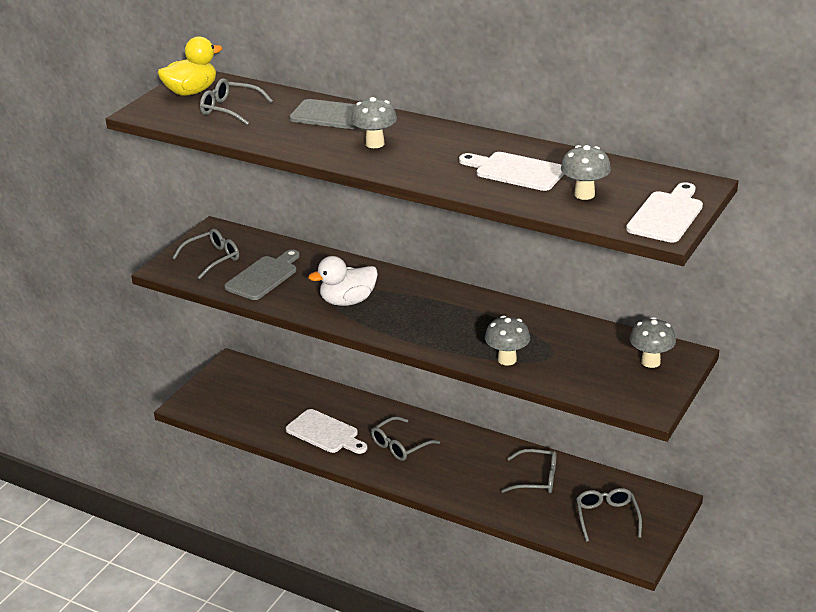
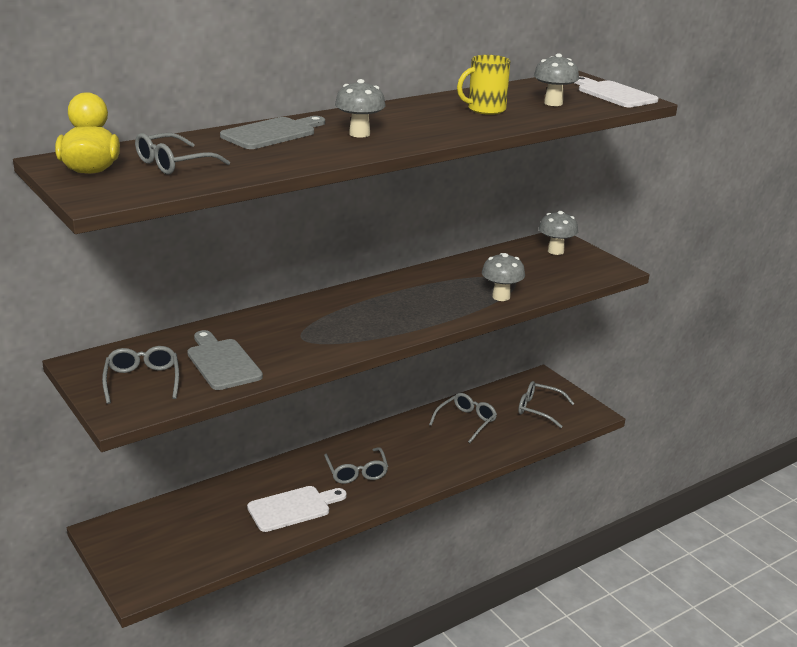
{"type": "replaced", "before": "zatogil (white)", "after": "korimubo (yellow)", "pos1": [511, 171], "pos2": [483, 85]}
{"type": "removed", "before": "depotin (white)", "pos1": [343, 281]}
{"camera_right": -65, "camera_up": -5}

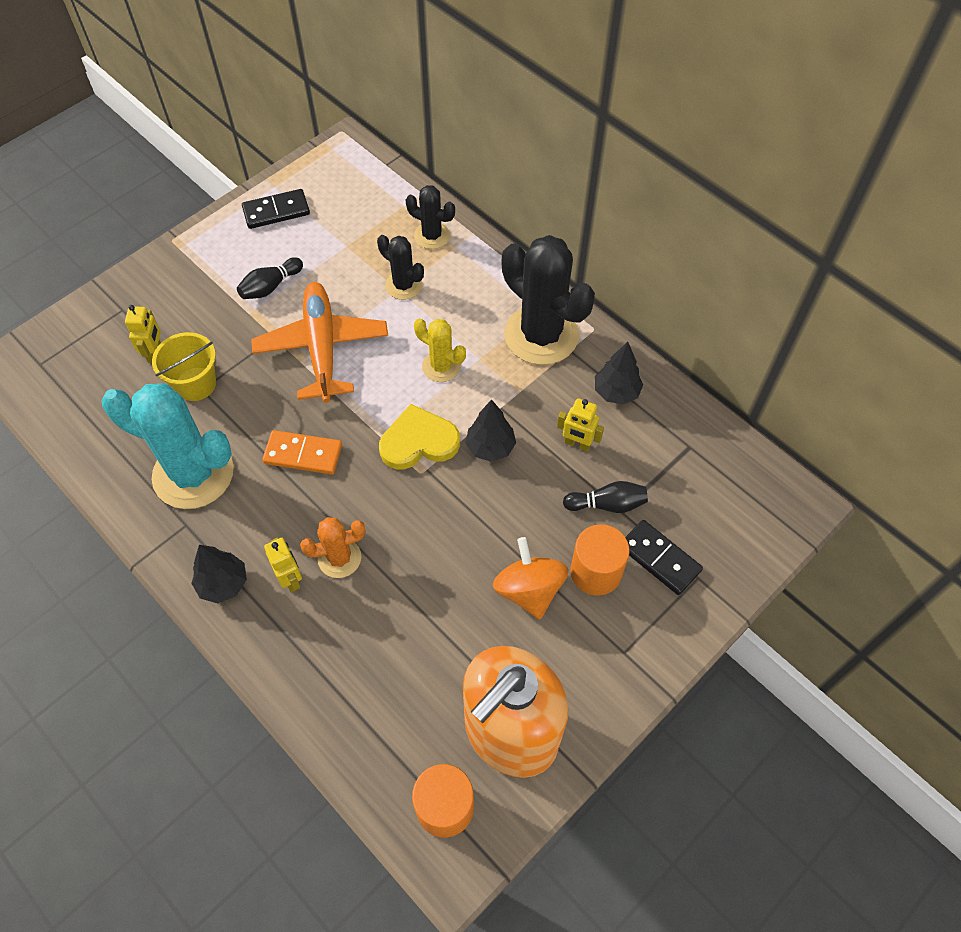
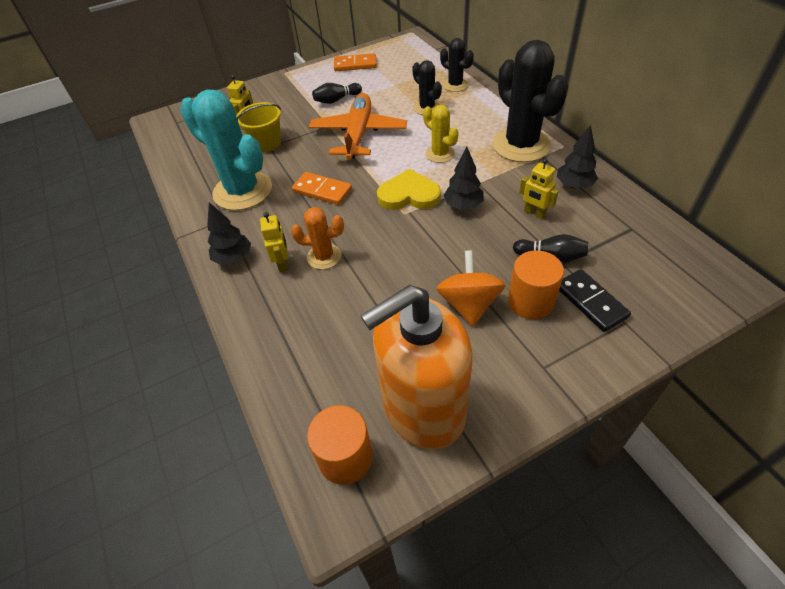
{"type": "recoloured", "before": "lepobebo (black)", "after": "lepobebo (orange)", "pos1": [276, 209], "pos2": [355, 62]}
{"camera_right": 20, "camera_up": -10}

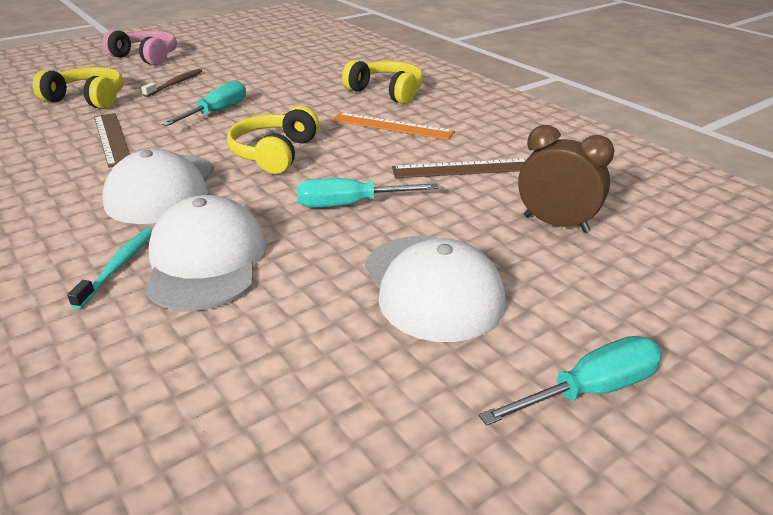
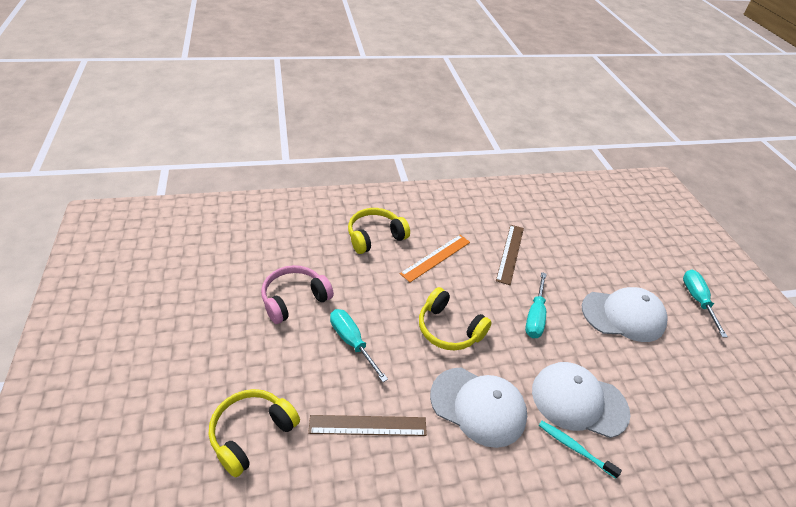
{"type": "moved", "before": "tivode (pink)", "pos1": [139, 47], "pos2": [297, 294]}
{"type": "removed", "before": "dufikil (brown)", "pos1": [171, 83]}
{"type": "removed", "before": "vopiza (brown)", "pos1": [566, 178]}
{"camera_right": -70, "camera_up": 10}

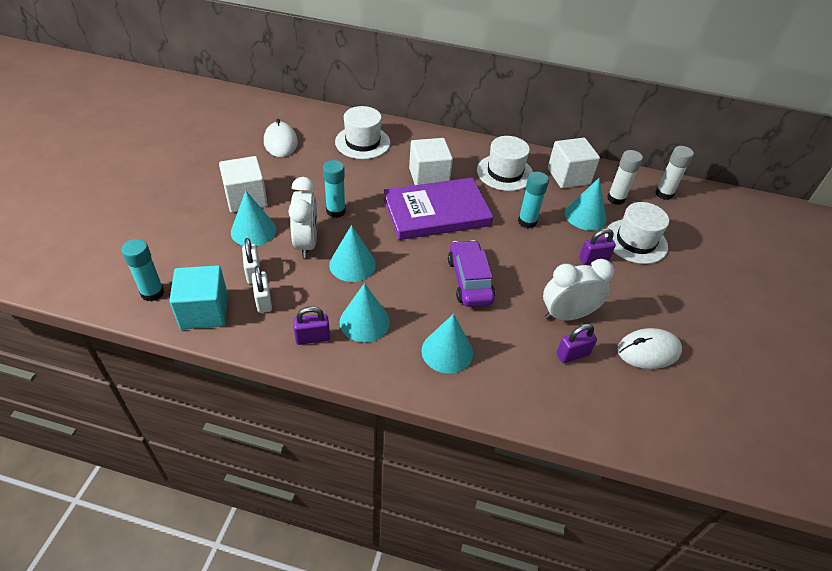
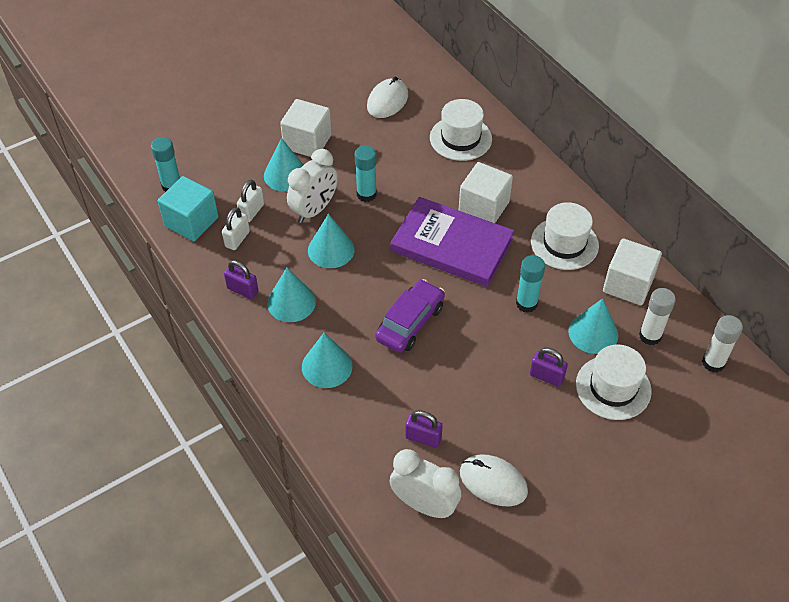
{"type": "moved", "before": "vopiza (white)", "pos1": [578, 290], "pos2": [425, 483]}
{"camera_right": 45, "camera_up": 5}

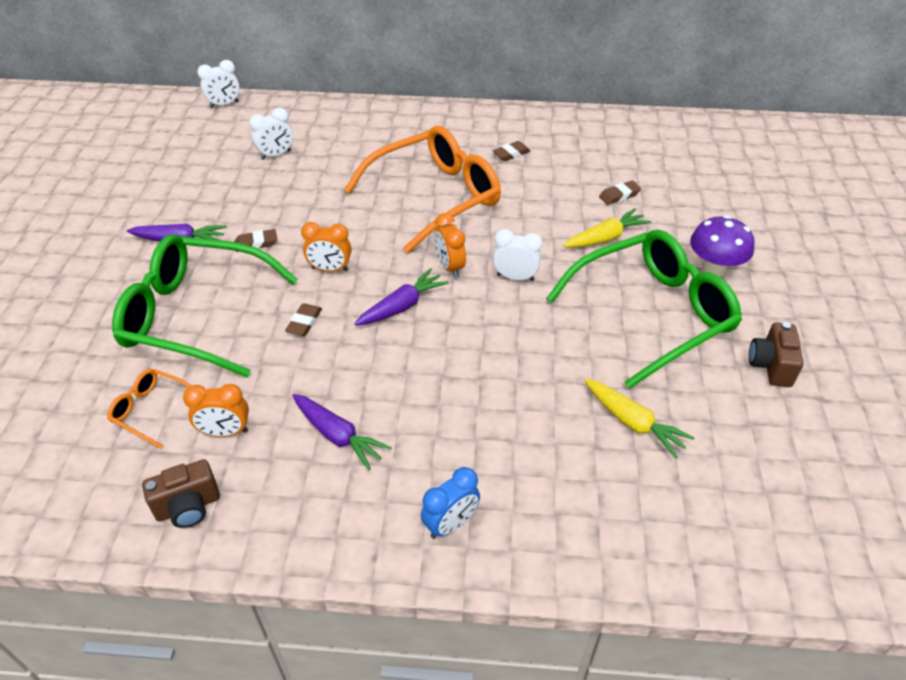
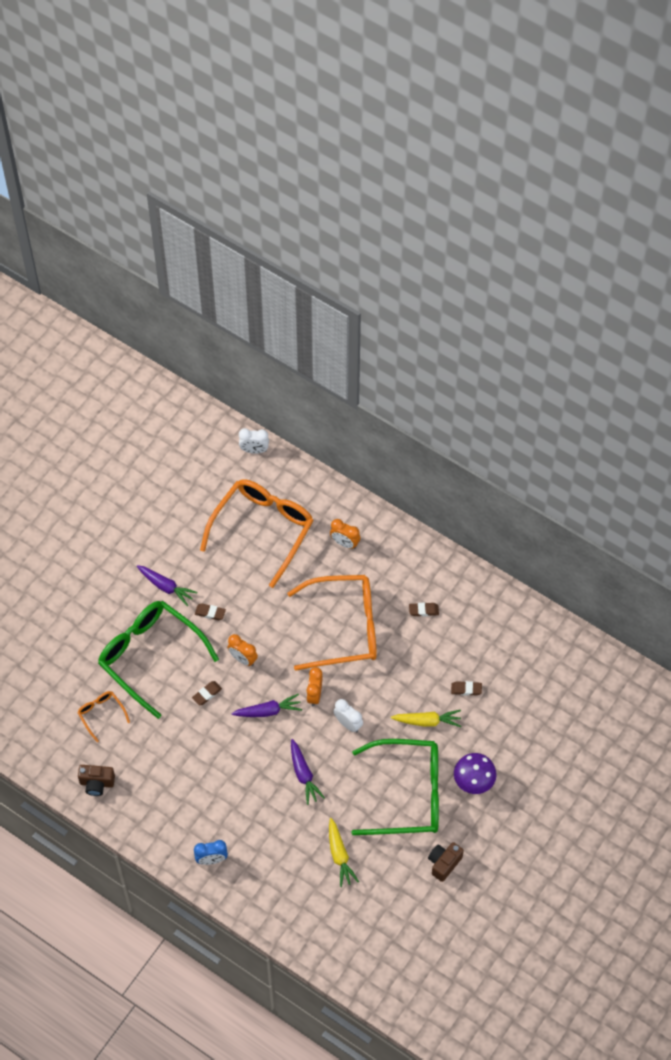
{"type": "replaced", "before": "vopiza (white)", "after": "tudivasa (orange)", "pos1": [271, 134], "pos2": [257, 533]}
{"type": "moved", "before": "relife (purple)", "pos1": [342, 432], "pos2": [308, 772]}
{"type": "moved", "before": "vopiza (orange)", "pos1": [216, 410], "pos2": [345, 534]}
{"camera_right": 30, "camera_up": 15}

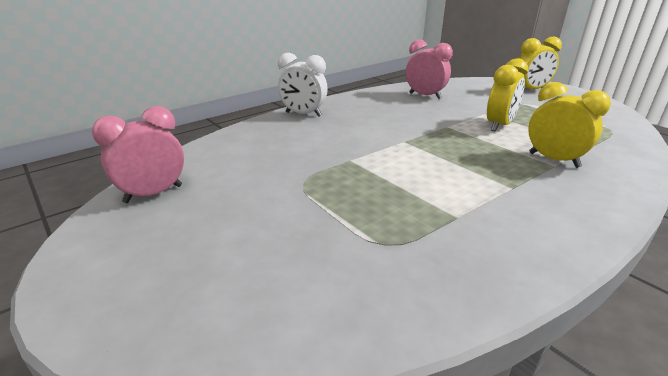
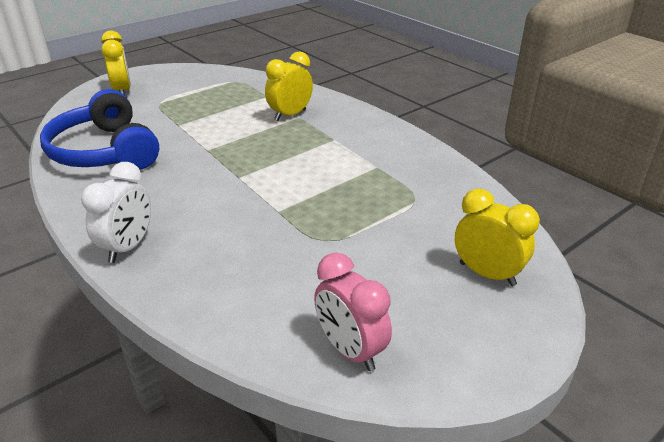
{"type": "replaced", "before": "vopiza (pink)", "after": "tivode (blue)", "pos1": [429, 69], "pos2": [99, 129]}
{"type": "moved", "before": "vopiza (yellow)", "pos1": [507, 94], "pos2": [497, 237]}
{"camera_right": -90, "camera_up": 5}

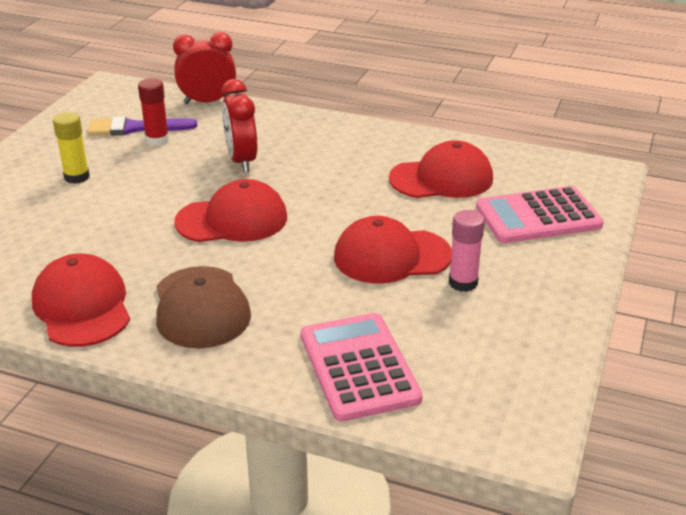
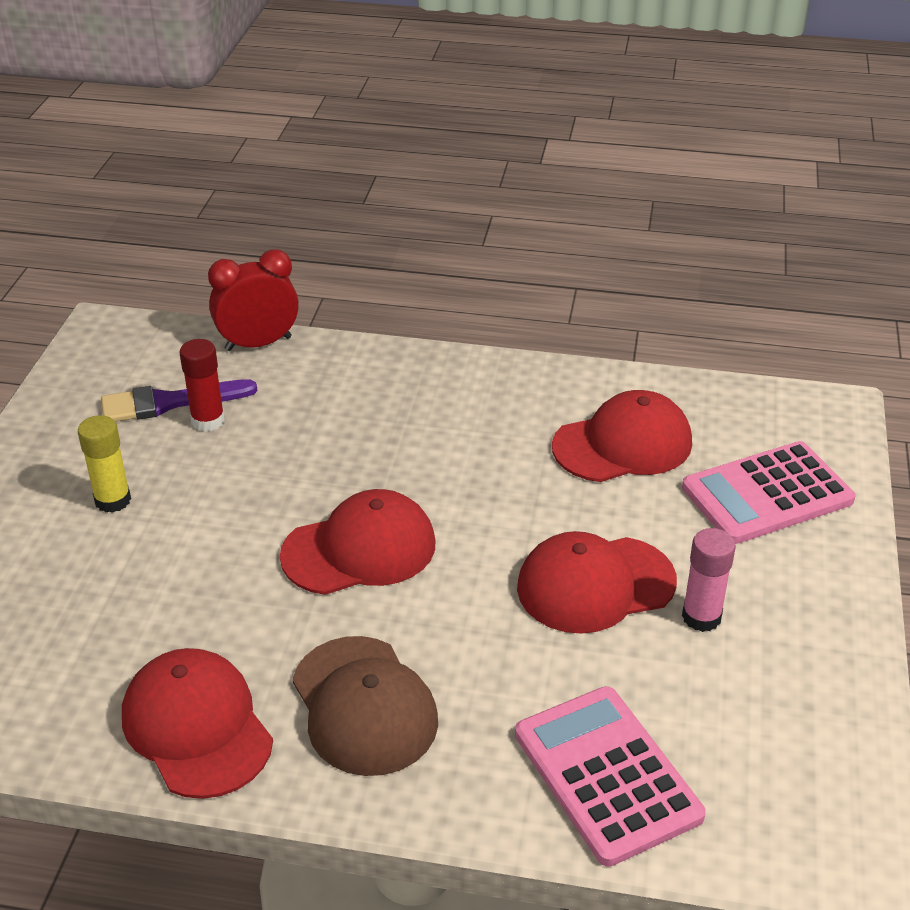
{"type": "removed", "before": "vopiza (red)", "pos1": [239, 125]}
{"camera_right": -10, "camera_up": 5}

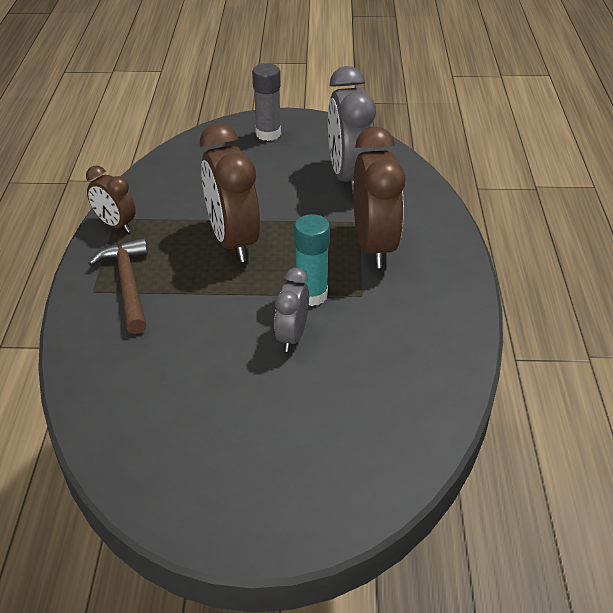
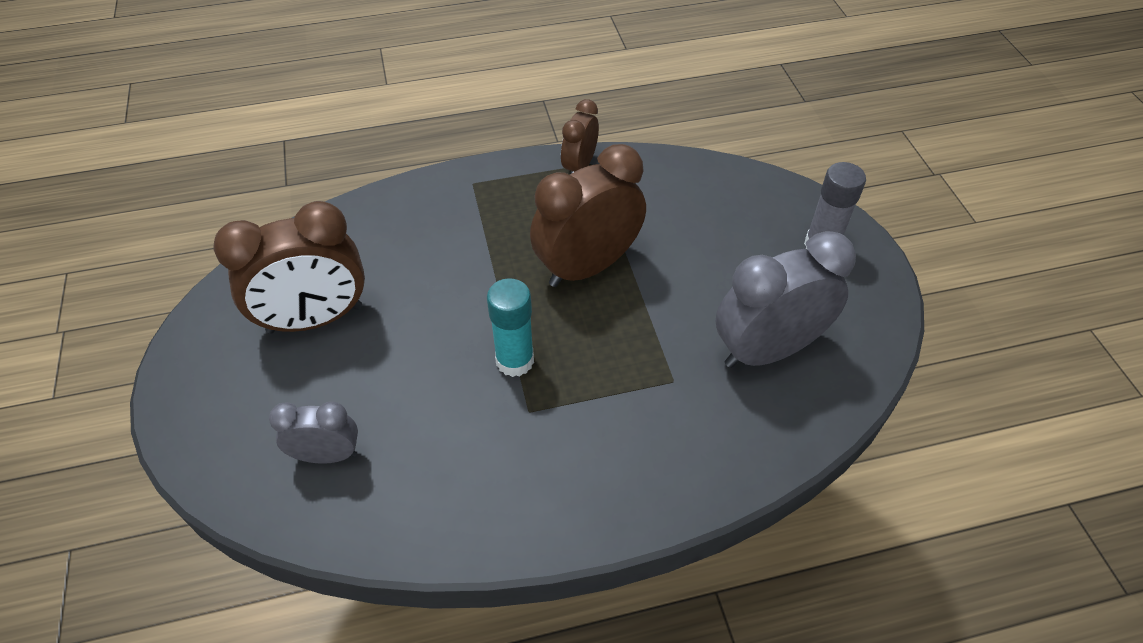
{"type": "moved", "before": "vopiza (brown)", "pos1": [379, 197], "pos2": [289, 267]}
{"type": "moved", "before": "vopiza (grey)", "pos1": [291, 310], "pos2": [313, 432]}
{"type": "removed", "before": "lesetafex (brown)", "pos1": [118, 286]}
{"camera_right": 75, "camera_up": 10}

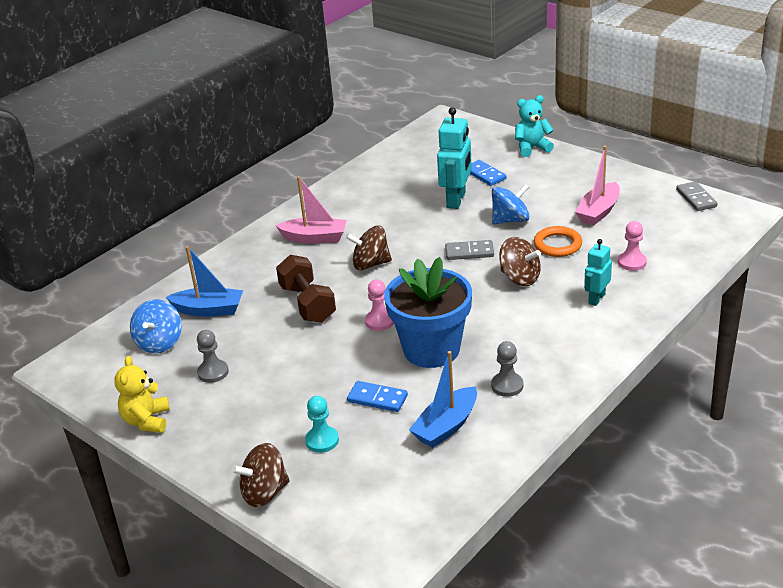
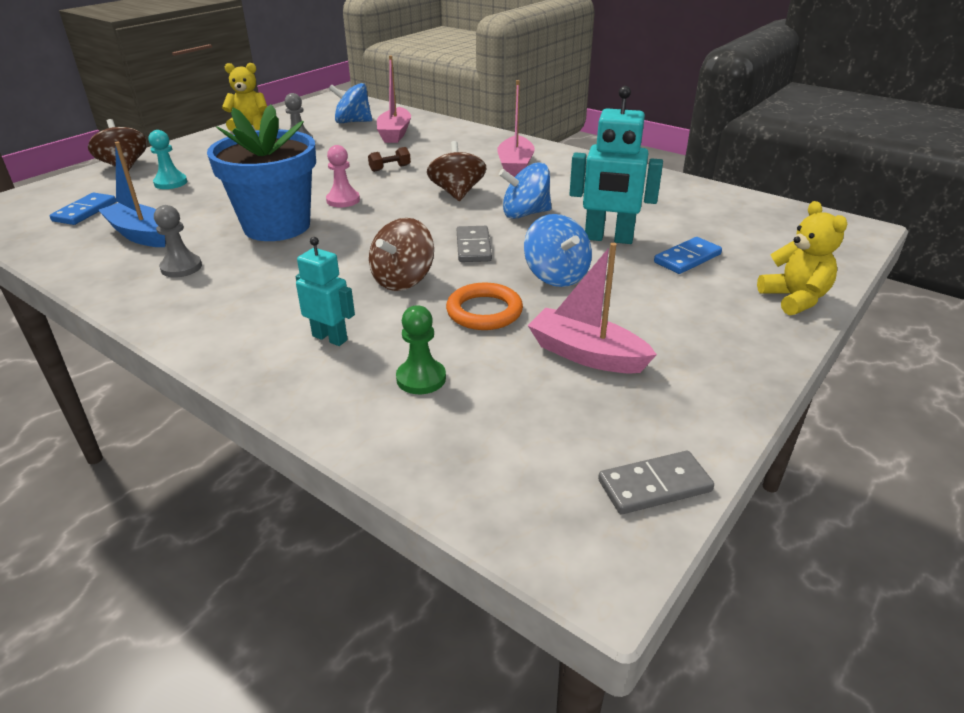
{"type": "moved", "before": "lepobebo (blue)", "pos1": [377, 396], "pos2": [83, 209]}
{"type": "resized", "before": "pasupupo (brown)", "pos1": [306, 289], "pos2": [389, 159], "scale": 0.47}
{"type": "recoloured", "before": "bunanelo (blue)", "after": "bunanelo (pink)", "pos1": [204, 281], "pos2": [394, 99]}
{"type": "recoloured", "before": "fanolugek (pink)", "after": "fanolugek (green)", "pos1": [632, 246], "pos2": [421, 349]}
{"type": "added", "after": "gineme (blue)", "pos2": [525, 190]}
{"type": "recoloured", "before": "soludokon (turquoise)", "after": "soludokon (yellow)", "pos1": [534, 126], "pos2": [802, 258]}
{"camera_right": 85, "camera_up": 0}

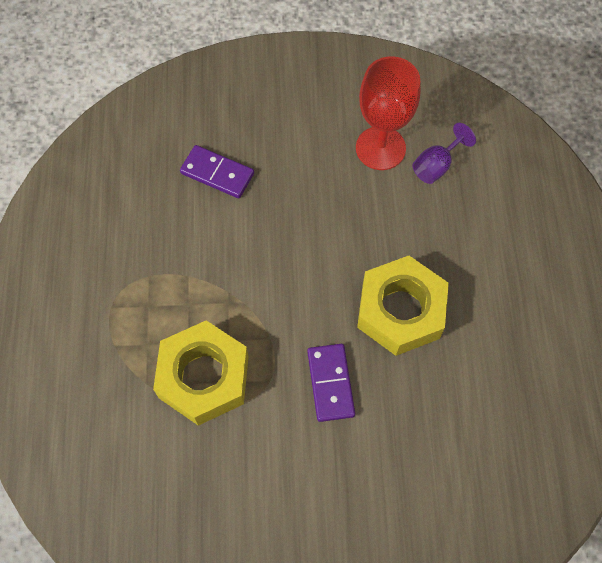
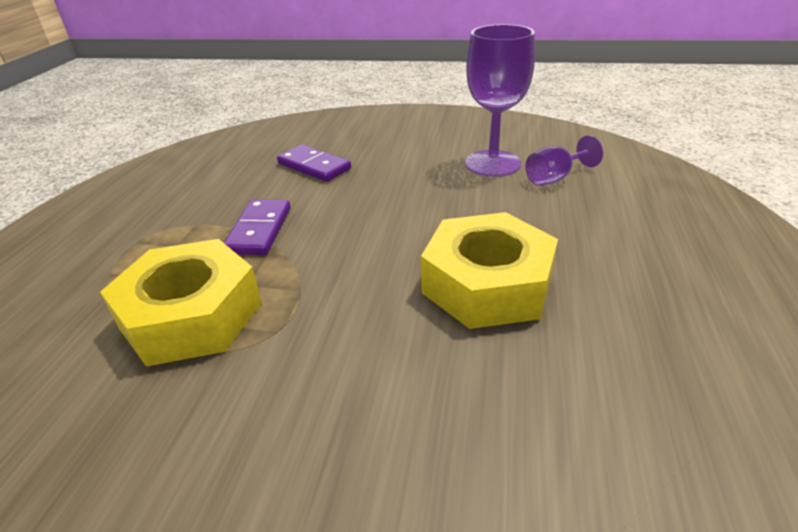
{"type": "moved", "before": "lepobebo (purple)", "pos1": [331, 383], "pos2": [257, 227]}
{"type": "recoloured", "before": "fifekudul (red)", "after": "fifekudul (purple)", "pos1": [388, 113], "pos2": [500, 100]}
{"camera_right": 15, "camera_up": -30}

